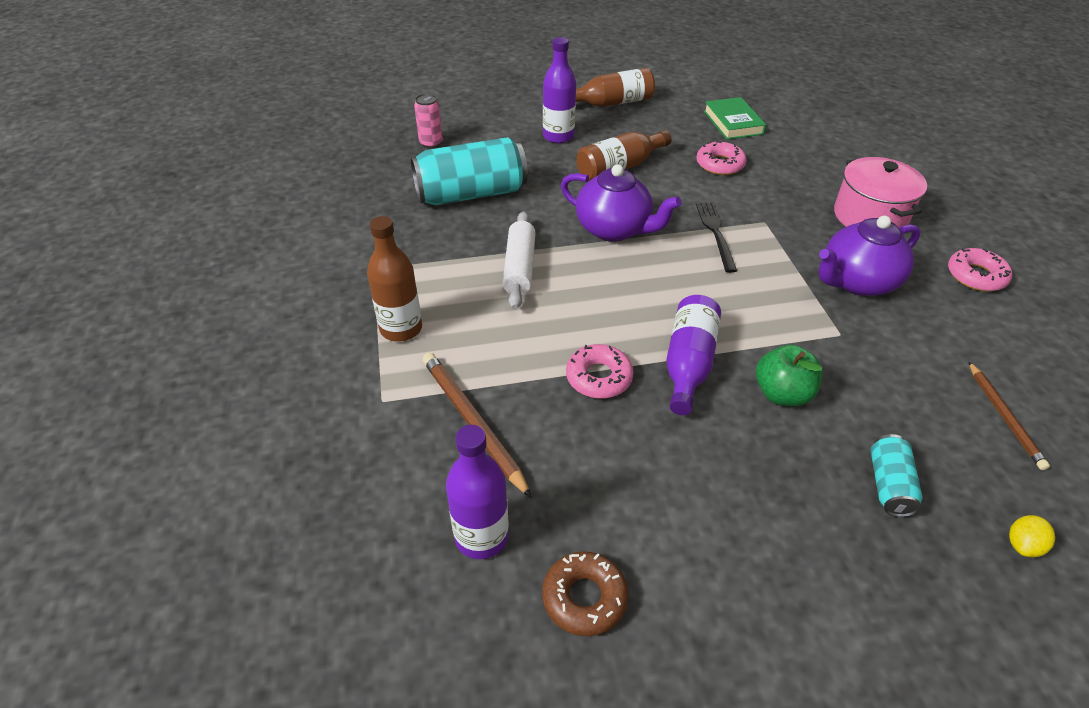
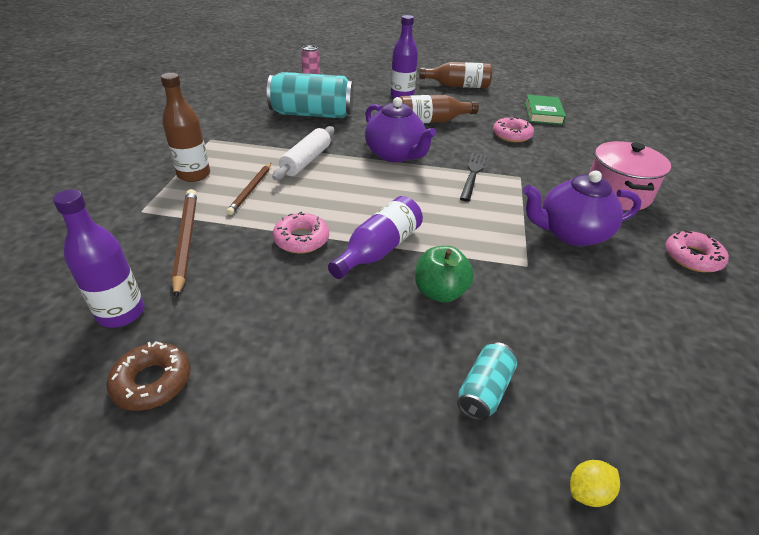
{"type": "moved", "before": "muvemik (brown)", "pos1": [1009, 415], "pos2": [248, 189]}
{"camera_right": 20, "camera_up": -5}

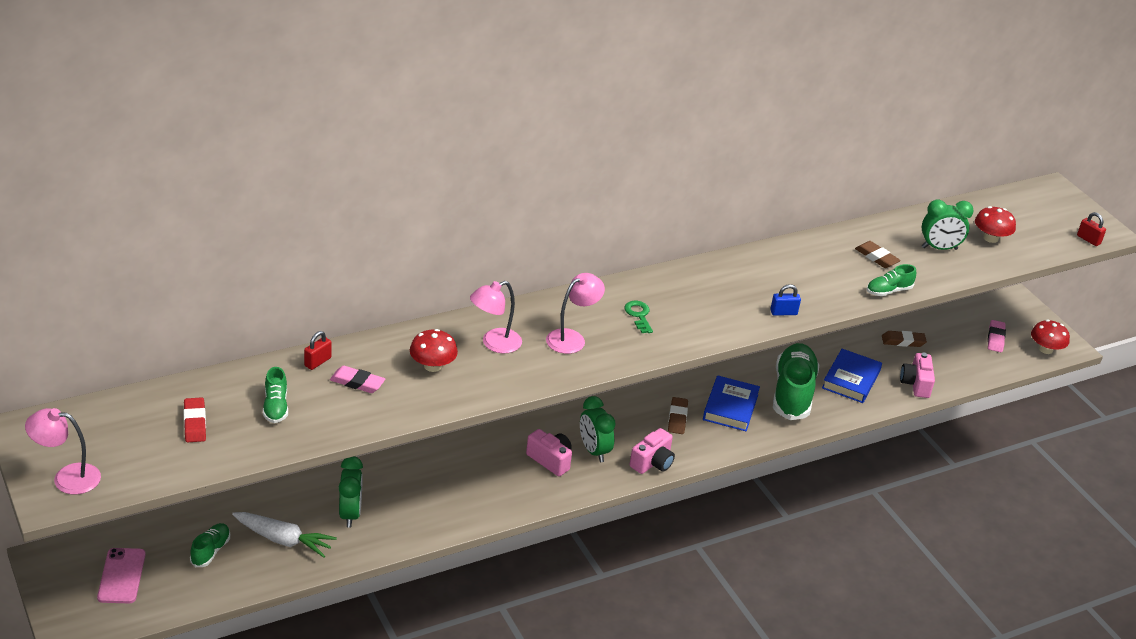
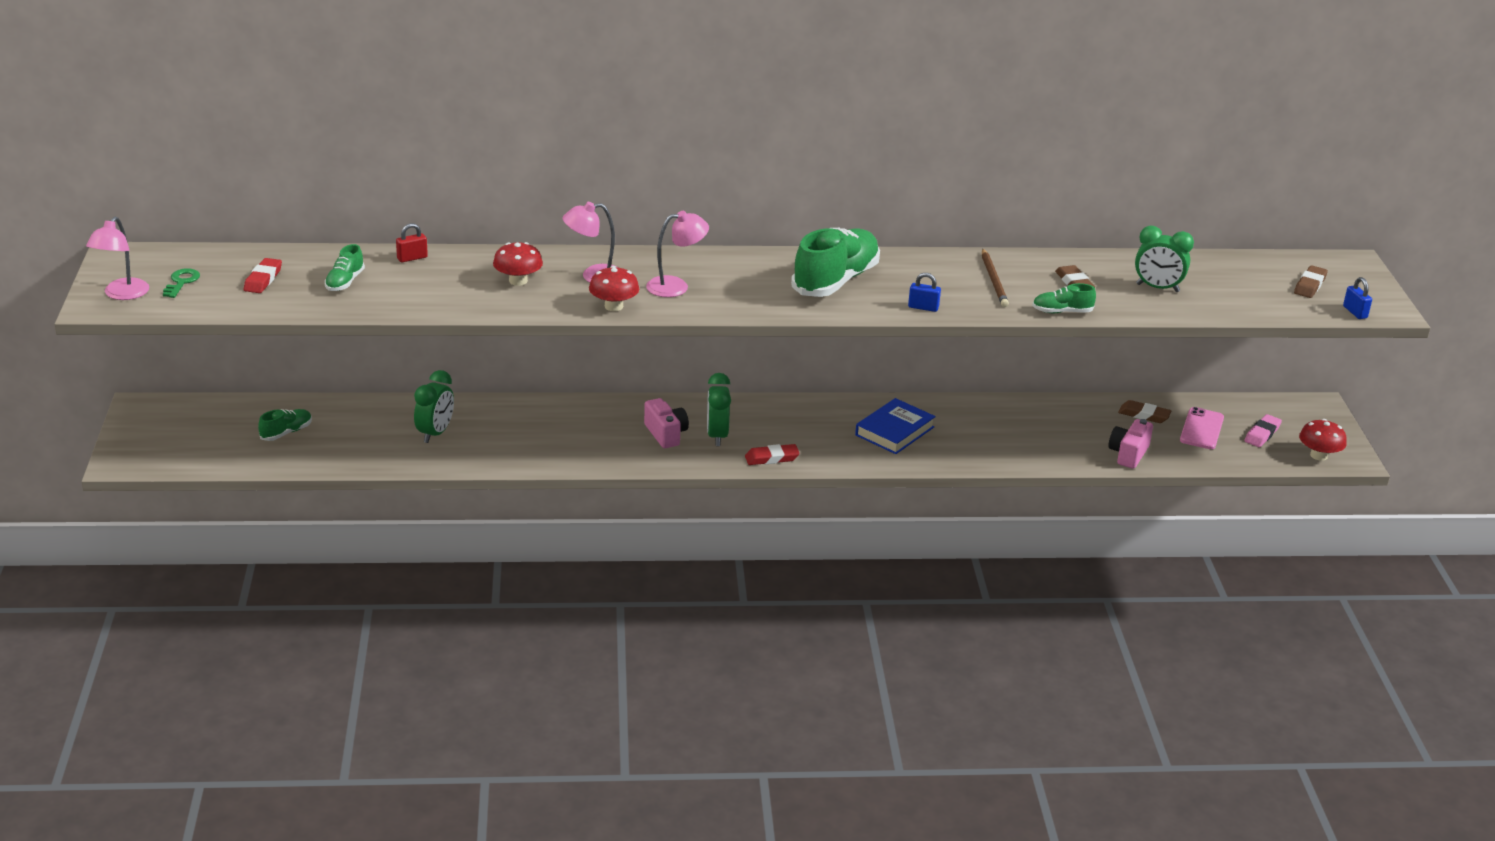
{"type": "turned", "before": "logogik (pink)", "pos1": [63, 451], "pos2": [117, 258], "turn": -105}
{"type": "moved", "before": "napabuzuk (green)", "pos1": [639, 317], "pos2": [181, 283]}
{"type": "moved", "before": "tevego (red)", "pos1": [995, 224], "pos2": [614, 288]}
{"type": "replaced", "before": "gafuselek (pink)", "after": "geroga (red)", "pos1": [652, 451], "pos2": [772, 454]}
{"type": "moved", "before": "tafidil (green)", "pos1": [796, 381], "pos2": [835, 262]}
{"type": "added", "after": "muvemik (brown)", "pos2": [995, 278]}
{"type": "moved", "before": "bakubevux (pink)", "pos1": [121, 575], "pos2": [1202, 428]}
{"type": "moved", "before": "geroga (brown)", "pos1": [678, 415], "pos2": [1311, 281]}
{"type": "recoloured", "before": "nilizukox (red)", "after": "nilizukox (blue)", "pos1": [1091, 229], "pos2": [1357, 298]}
{"type": "removed", "before": "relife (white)", "pos1": [284, 535]}
{"type": "removed", "before": "geroga (pink)", "pos1": [357, 379]}
{"type": "removed", "before": "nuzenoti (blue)", "pos1": [852, 376]}
{"camera_right": 25, "camera_up": -5}

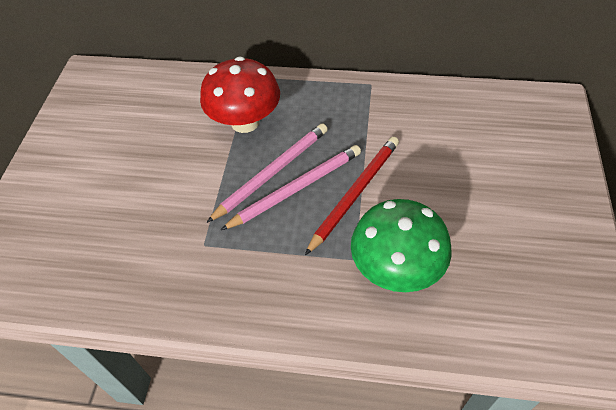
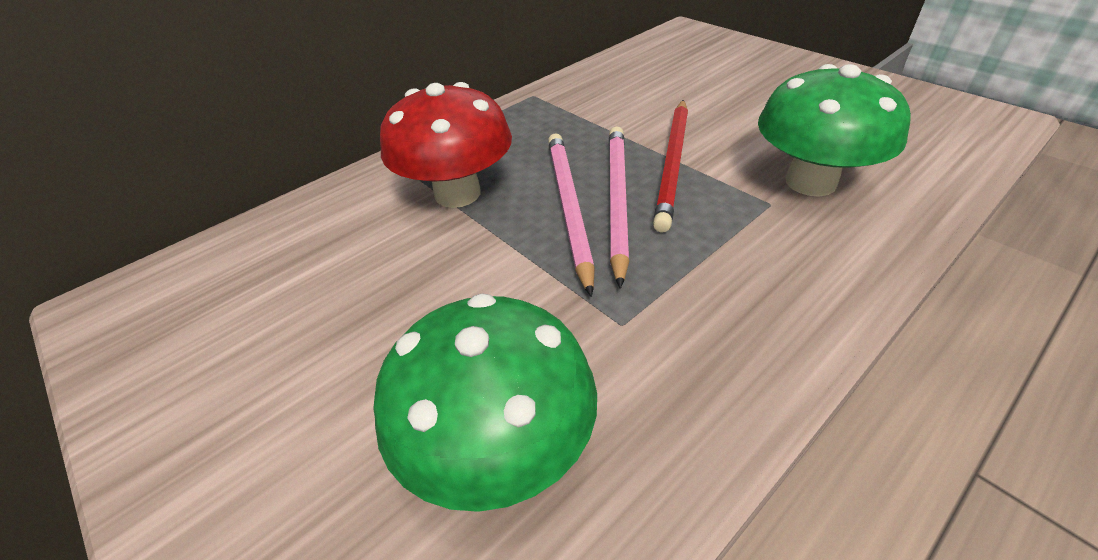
{"type": "added", "after": "tevego (green)", "pos2": [485, 402]}
{"type": "turned", "before": "muvemik (red)", "pos1": [352, 196], "pos2": [670, 166], "turn": -150}
{"camera_right": -50, "camera_up": -10}

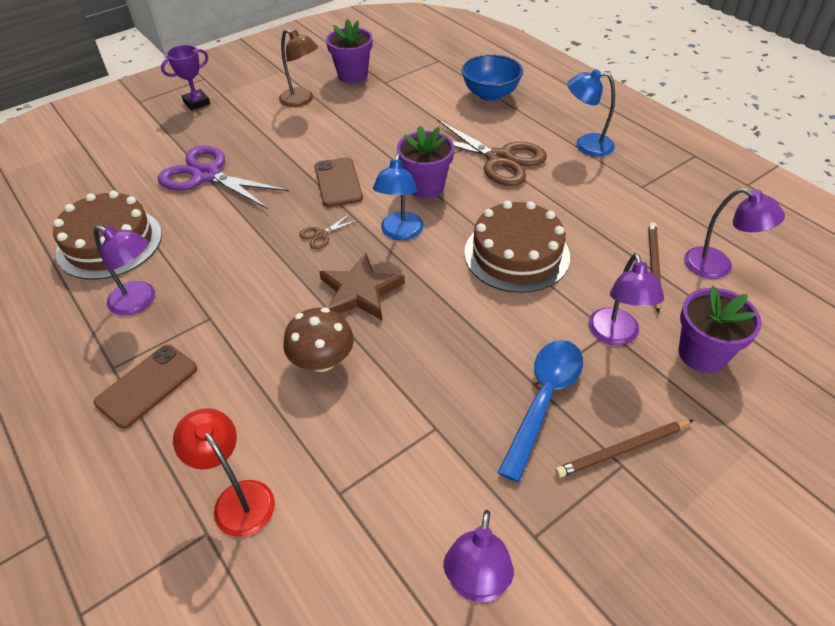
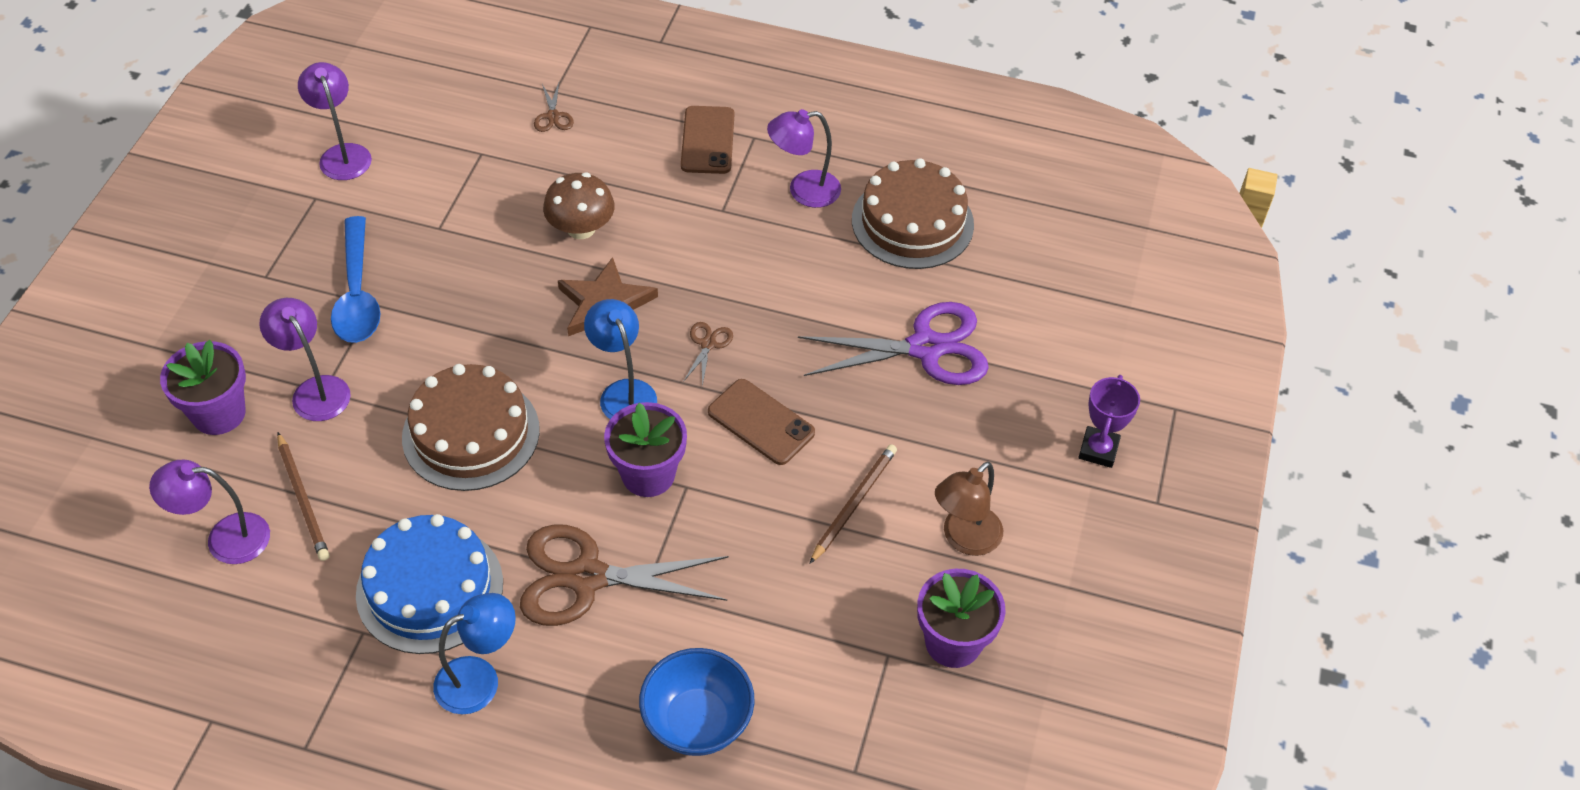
{"type": "added", "after": "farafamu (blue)", "pos2": [429, 584]}
{"type": "replaced", "before": "logogik (red)", "after": "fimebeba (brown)", "pos1": [224, 472], "pos2": [554, 107]}
{"type": "moved", "before": "muvemik (brown)", "pos1": [624, 449], "pos2": [853, 504]}
{"type": "turned", "before": "logogik (brown)", "pos1": [298, 68], "pos2": [969, 509], "turn": -45}
{"camera_right": 140, "camera_up": 5}

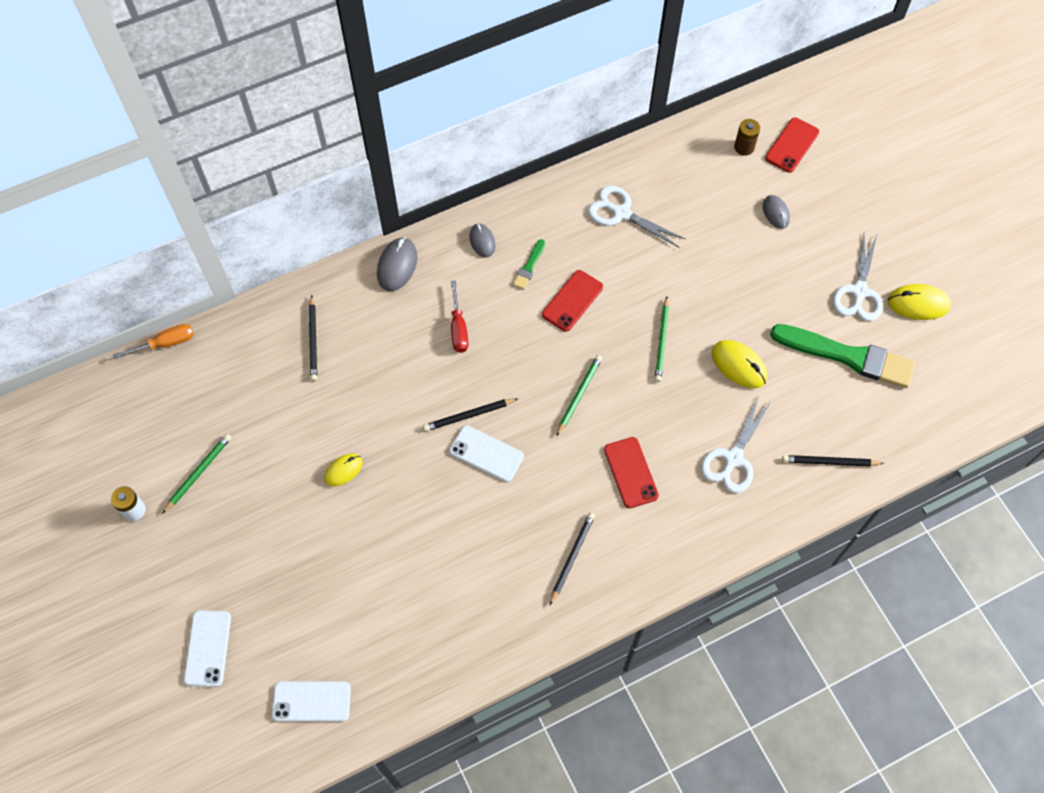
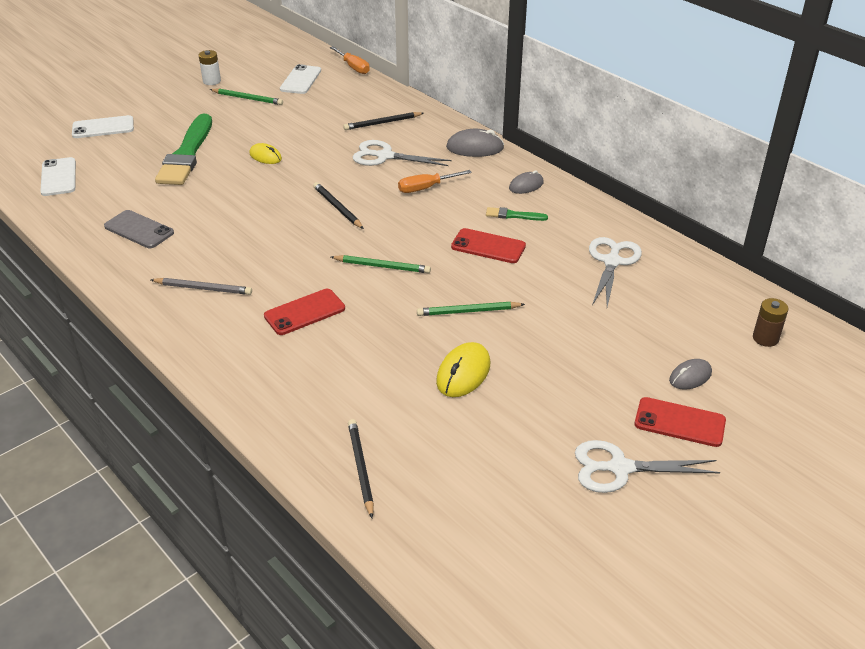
{"type": "added", "after": "bakubevux (grey)", "pos2": [139, 229]}
{"type": "recoloured", "before": "muvemik (black)", "after": "muvemik (grey)", "pos1": [572, 558], "pos2": [201, 286]}
{"type": "moved", "before": "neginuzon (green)", "pos1": [842, 356], "pos2": [183, 149]}
{"type": "moved", "before": "bakubevux (white)", "pos1": [486, 453], "pos2": [300, 79]}
{"type": "moved", "before": "fimebeba (white)", "pos1": [736, 444], "pos2": [402, 153]}
{"type": "recoloured", "before": "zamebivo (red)", "after": "zamebivo (orange)", "pos1": [459, 317], "pos2": [435, 181]}
{"type": "moved", "before": "bakubevux (red)", "pos1": [792, 145], "pos2": [680, 422]}
{"type": "removed", "before": "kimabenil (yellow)", "pos1": [919, 302]}
{"camera_right": 75, "camera_up": -25}

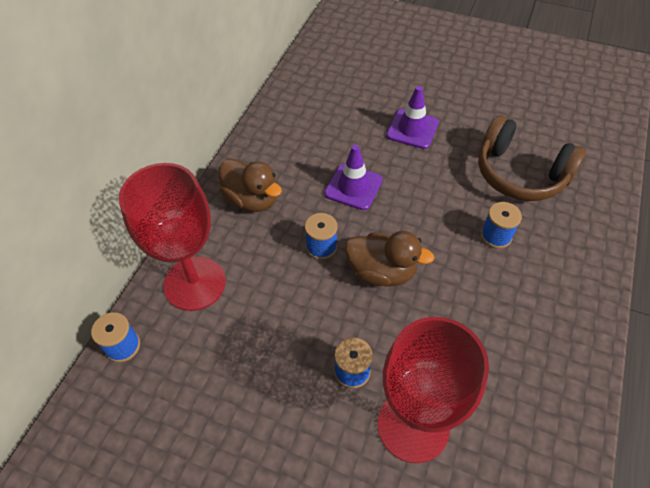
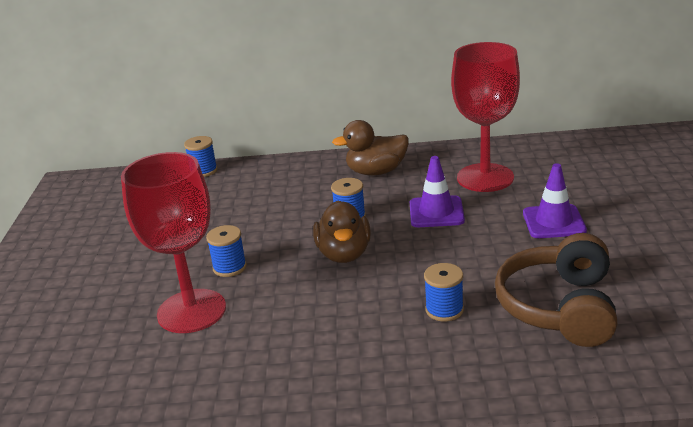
{"type": "turned", "before": "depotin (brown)", "pos1": [250, 185], "pos2": [370, 147], "turn": 60}
{"type": "moved", "before": "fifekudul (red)", "pos1": [172, 237], "pos2": [485, 117]}
{"camera_right": 70, "camera_up": -25}

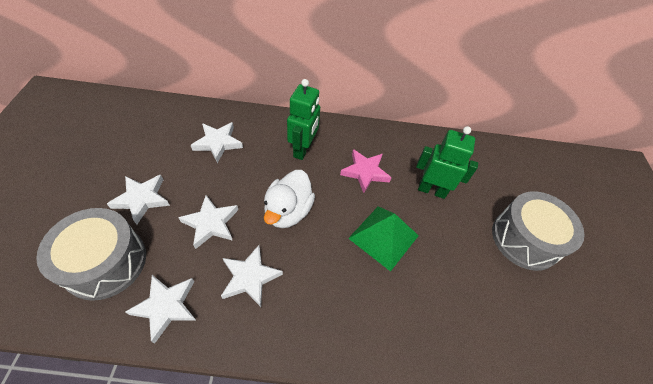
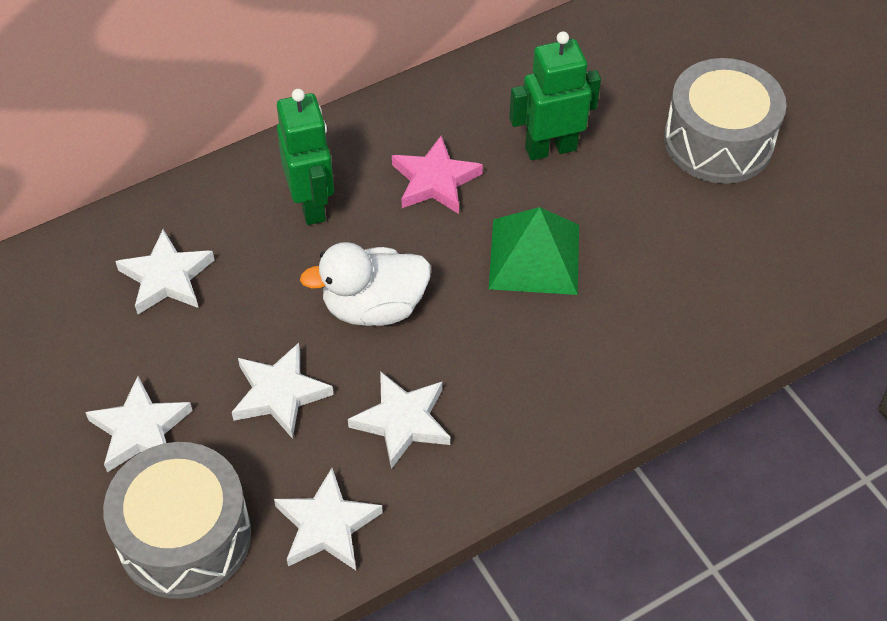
{"type": "turned", "before": "depotin (white)", "pos1": [289, 199], "pos2": [365, 284], "turn": 90}
{"camera_right": -30, "camera_up": 0}

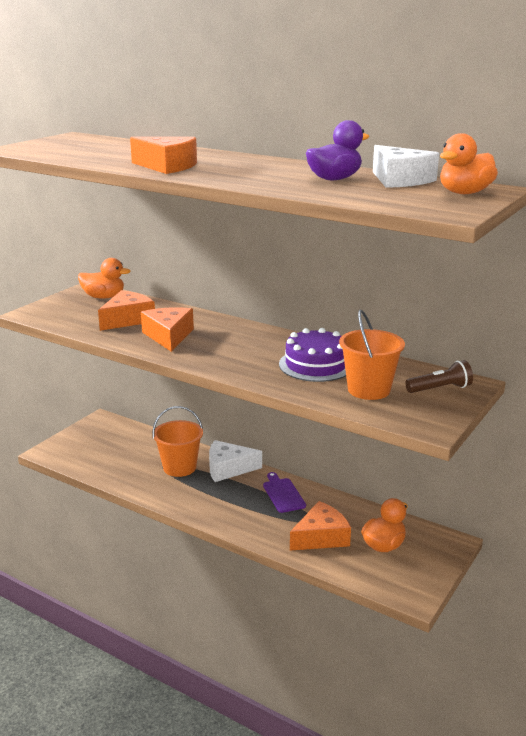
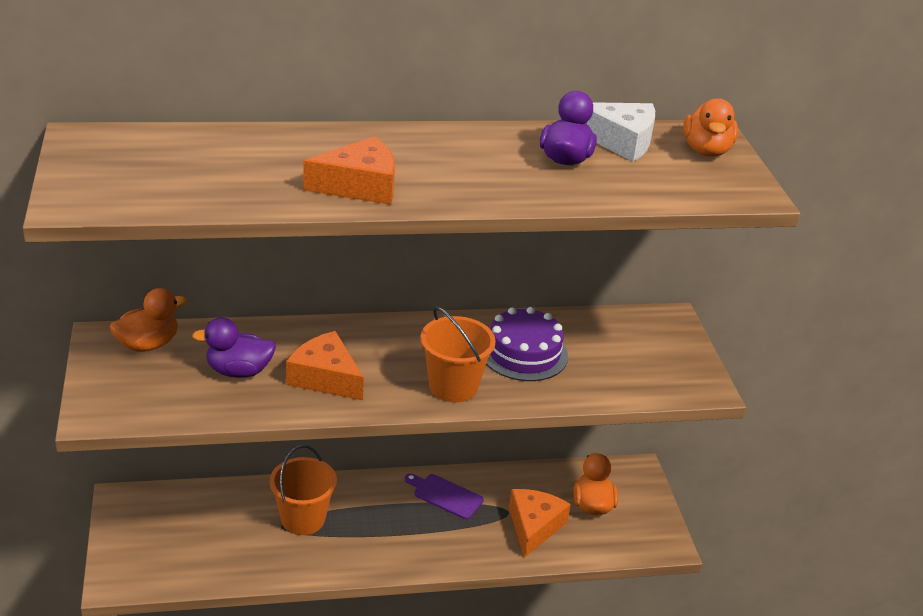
{"type": "replaced", "before": "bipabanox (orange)", "after": "depotin (purple)", "pos1": [126, 310], "pos2": [234, 347]}
{"type": "moved", "before": "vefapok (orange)", "pos1": [372, 355], "pos2": [458, 354]}
{"type": "removed", "before": "bipabanox (white)", "pos1": [235, 461]}
{"type": "removed", "before": "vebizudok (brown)", "pos1": [439, 376]}
{"camera_right": -45, "camera_up": 10}

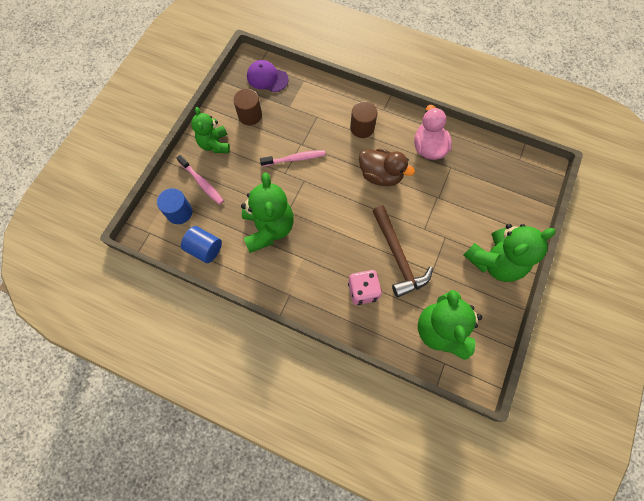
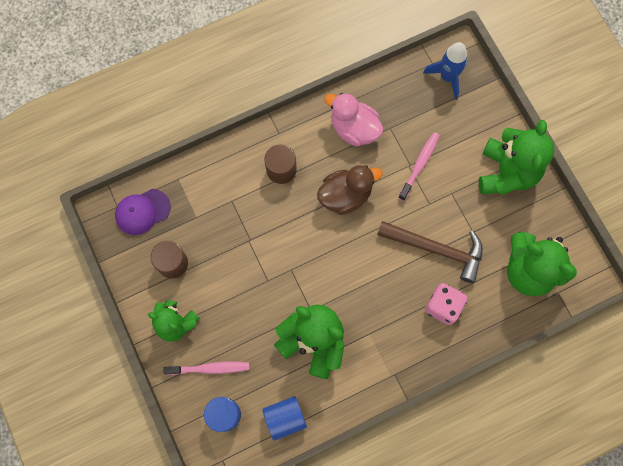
{"type": "moved", "before": "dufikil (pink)", "pos1": [293, 158], "pos2": [419, 166]}
{"type": "added", "after": "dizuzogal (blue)", "pos2": [445, 71]}
{"camera_right": -50, "camera_up": 5}

